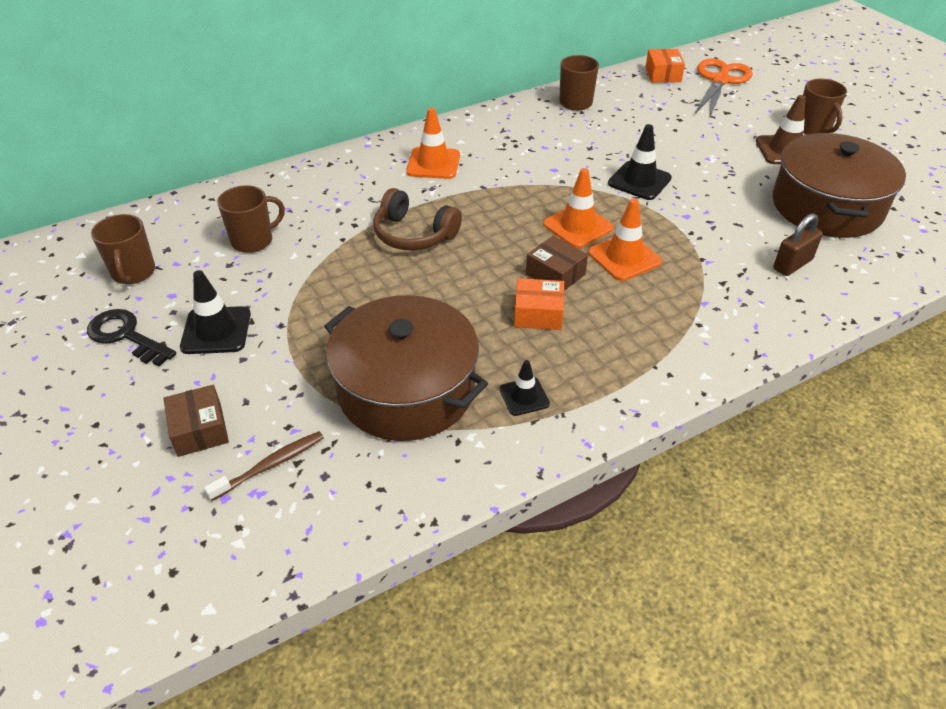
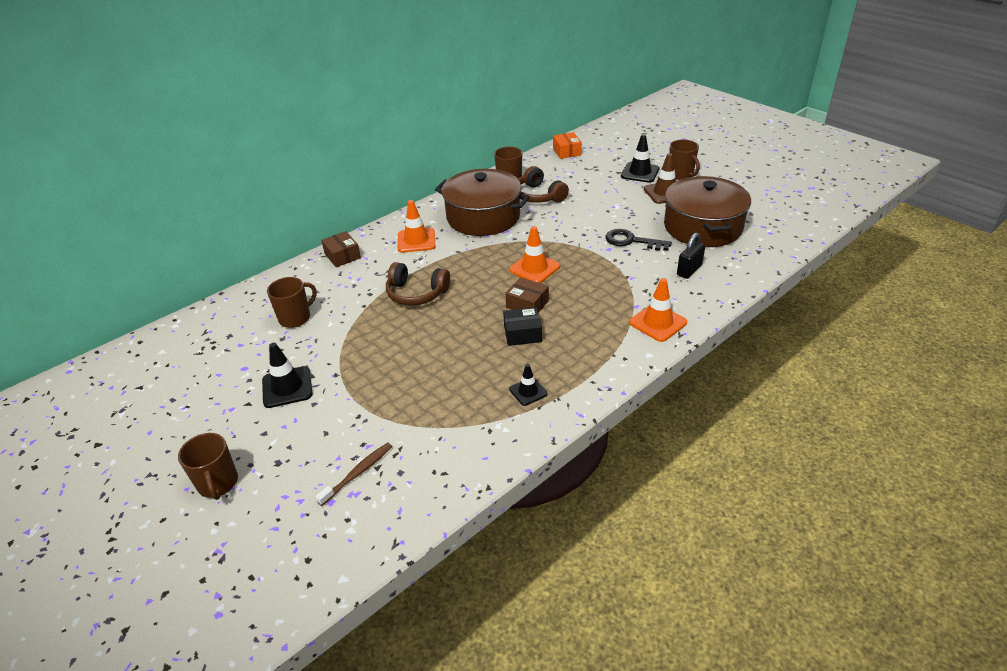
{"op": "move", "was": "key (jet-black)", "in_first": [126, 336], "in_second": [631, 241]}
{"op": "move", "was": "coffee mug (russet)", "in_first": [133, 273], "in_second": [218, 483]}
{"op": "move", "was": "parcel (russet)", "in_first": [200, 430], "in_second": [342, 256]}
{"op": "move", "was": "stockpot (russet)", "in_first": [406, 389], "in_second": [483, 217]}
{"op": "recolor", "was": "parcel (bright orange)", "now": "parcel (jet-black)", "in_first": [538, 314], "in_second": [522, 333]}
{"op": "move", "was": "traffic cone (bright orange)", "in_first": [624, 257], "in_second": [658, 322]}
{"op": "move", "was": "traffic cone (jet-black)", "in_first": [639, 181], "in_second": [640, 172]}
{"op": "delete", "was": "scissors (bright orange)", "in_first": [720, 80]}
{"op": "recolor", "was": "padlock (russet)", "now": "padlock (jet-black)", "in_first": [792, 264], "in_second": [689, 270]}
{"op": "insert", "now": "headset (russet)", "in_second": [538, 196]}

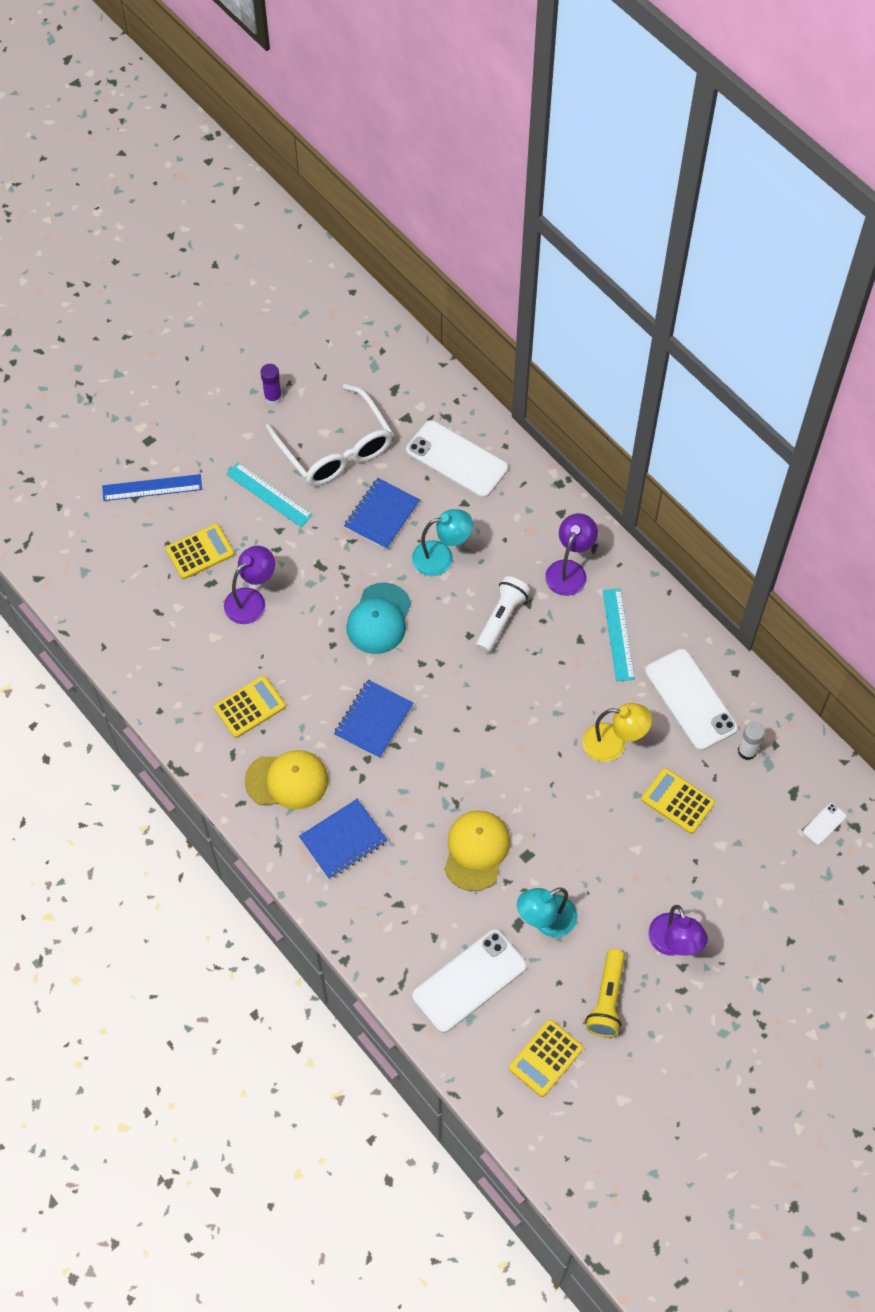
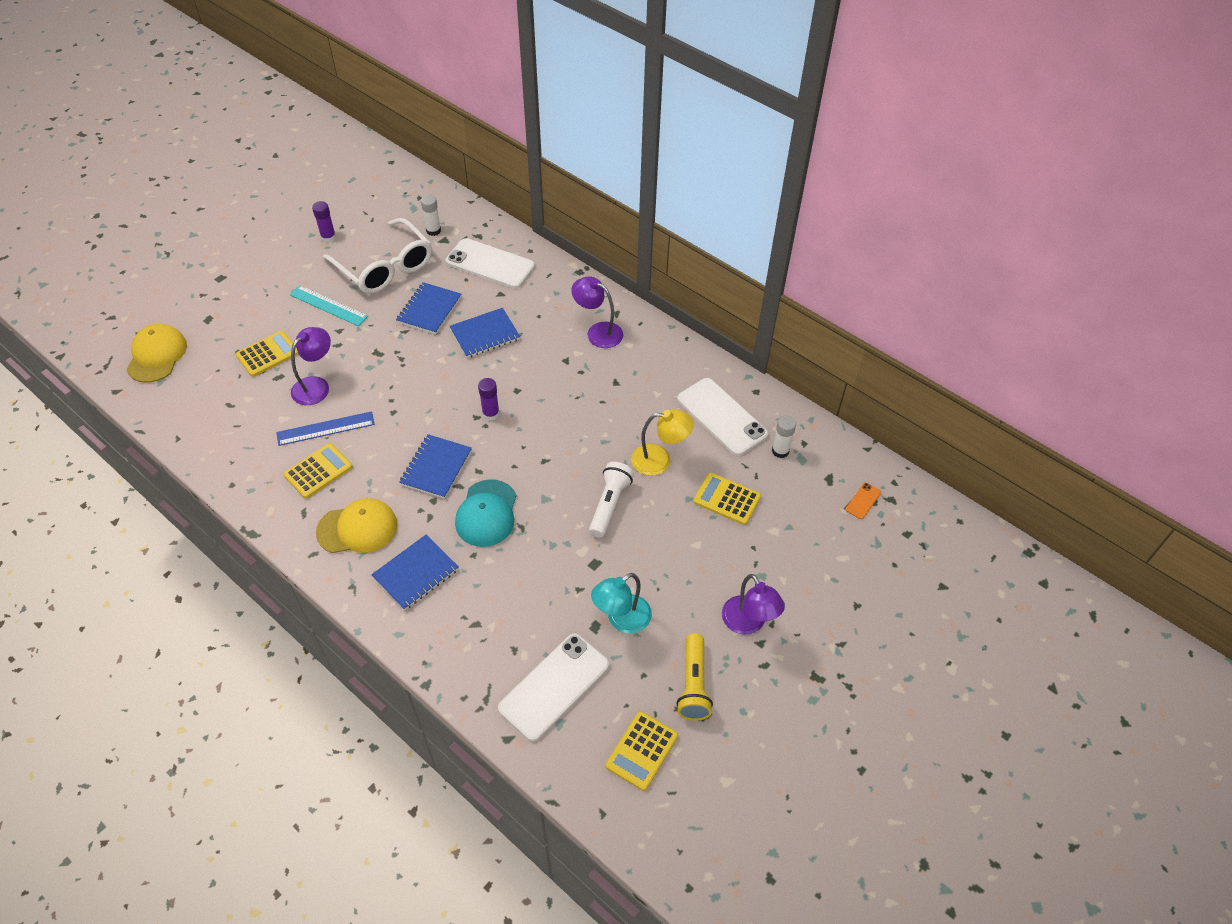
{"op": "move", "was": "ruler (cobalt)", "in_first": [152, 487], "in_second": [325, 428]}
{"op": "move", "was": "baseball cap (teal)", "in_first": [379, 619], "in_second": [486, 513]}
{"op": "replace", "was": "desk lamp (teal)", "now": "exercise book (cobalt)", "in_first": [441, 557], "in_second": [485, 334]}
{"op": "move", "was": "baseball cap (bright yellow)", "in_first": [476, 851], "in_second": [157, 355]}
{"op": "move", "was": "torch (pure white)", "in_first": [501, 619], "in_second": [609, 505]}
{"op": "rotate", "was": "desk lamp (royal purple)", "in_first": [569, 570], "in_second": [598, 332], "clockwise": -75}
{"op": "delete", "was": "ruler (teal)", "in_first": [618, 634]}
{"op": "recolor", "was": "mobile phone (pure white)", "now": "mobile phone (bright orange)", "in_first": [824, 824], "in_second": [863, 501]}
{"op": "insert", "now": "glue (pure white)", "in_second": [433, 230]}
{"op": "insert", "now": "glue (royal purple)", "in_second": [491, 414]}

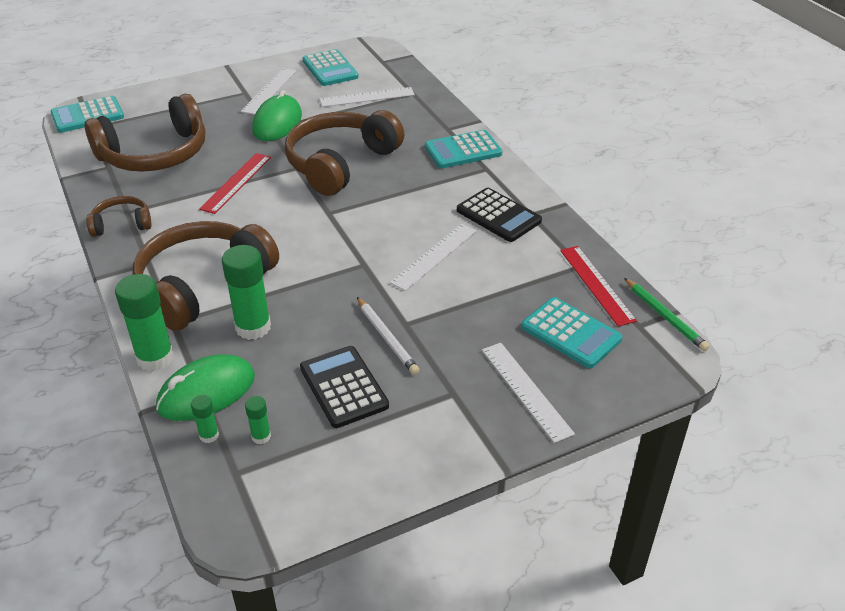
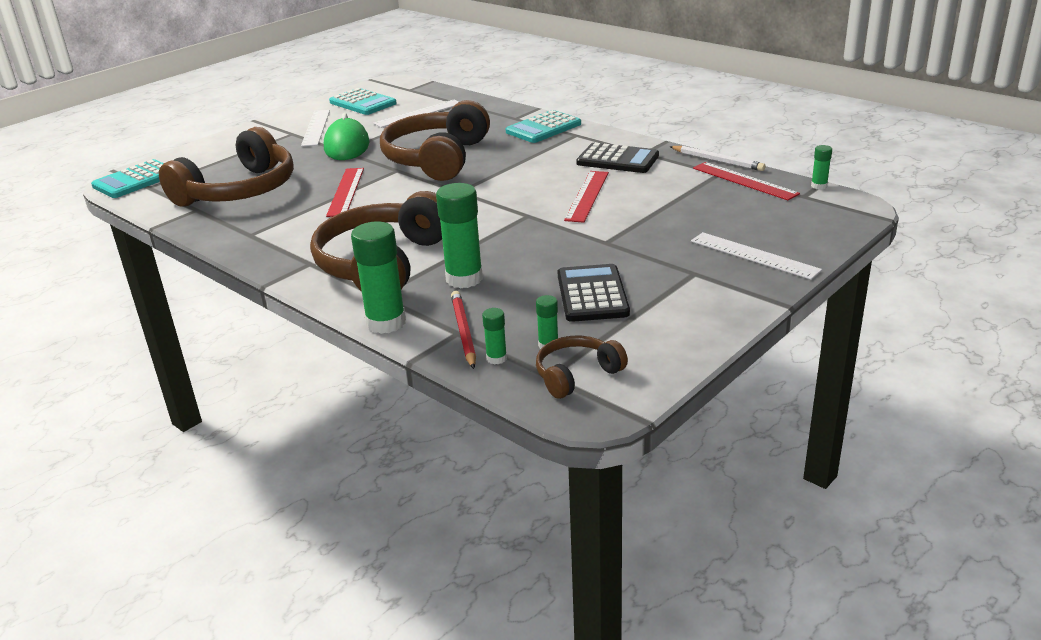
{"op": "move", "was": "headset (russet)", "in_first": [122, 224], "in_second": [576, 375]}
{"op": "replace", "was": "mouse (emerald)", "now": "wooden pencil (crimson)", "in_first": [206, 392], "in_second": [463, 331]}
{"op": "rotate", "was": "calculator (jet-black)", "in_first": [343, 387], "in_second": [592, 294], "clockwise": 45}
{"op": "move", "was": "wooden pencil (pure white)", "in_first": [387, 338], "in_second": [717, 161]}
{"op": "recolor", "was": "ruler (pure white)", "now": "ruler (crimson)", "in_first": [434, 256], "in_second": [587, 196]}
{"op": "delete", "was": "calculator (teal)", "in_first": [571, 333]}
{"op": "replace", "was": "wooden pencil (emerald)", "now": "glue (emerald)", "in_first": [665, 316], "in_second": [819, 186]}

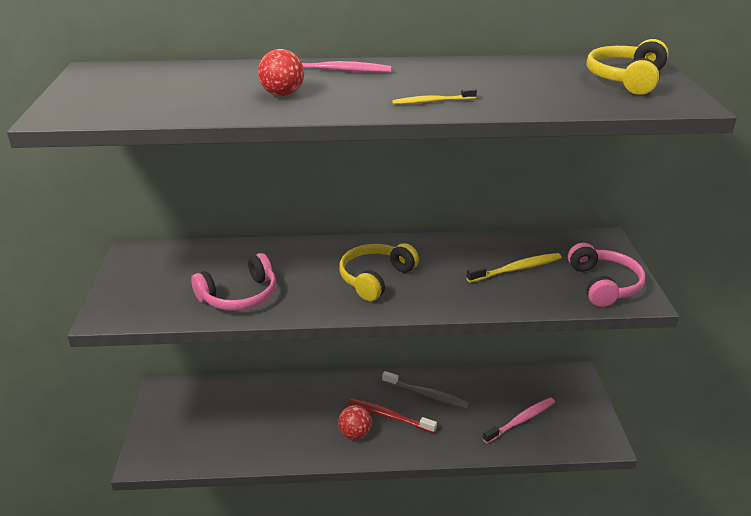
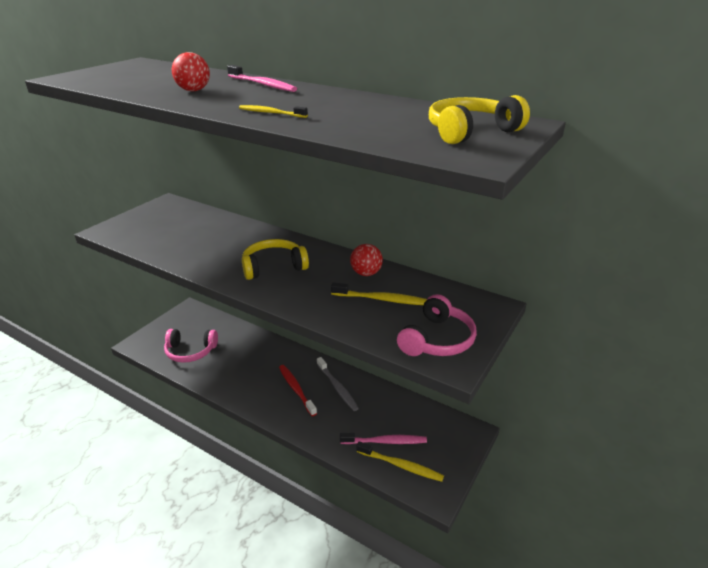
{"op": "move", "was": "headset (rose-pink)", "in_first": [239, 296], "in_second": [190, 351]}
{"op": "move", "was": "ball (crimson)", "in_first": [355, 434], "in_second": [366, 273]}
{"op": "insert", "now": "dental brush (bright yellow)", "in_second": [400, 465]}

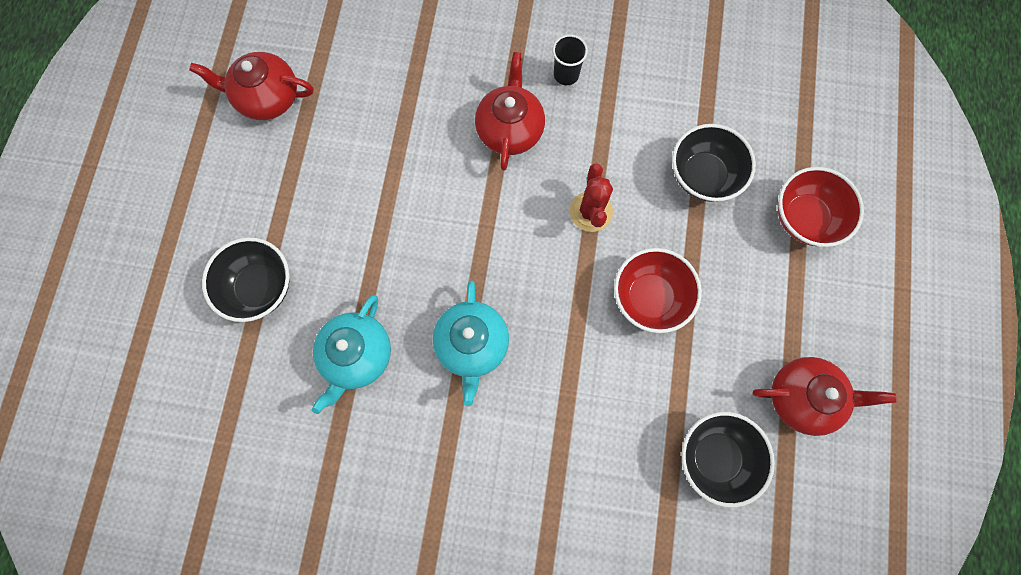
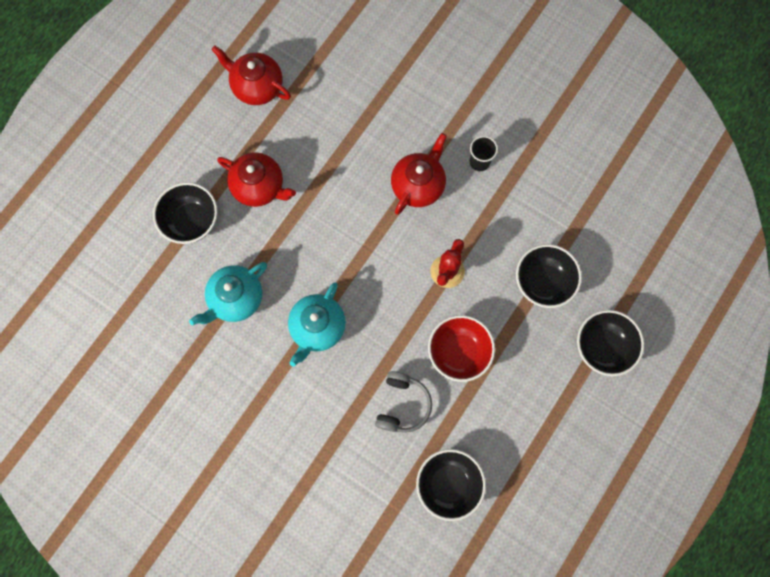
{"op": "move", "was": "teapot (crimson)", "in_first": [802, 397], "in_second": [259, 186]}
{"op": "recolor", "was": "deep dish (crimson)", "now": "deep dish (jet-black)", "in_first": [804, 218], "in_second": [602, 347]}
{"op": "insert", "now": "headset (gray)", "in_second": [402, 405]}

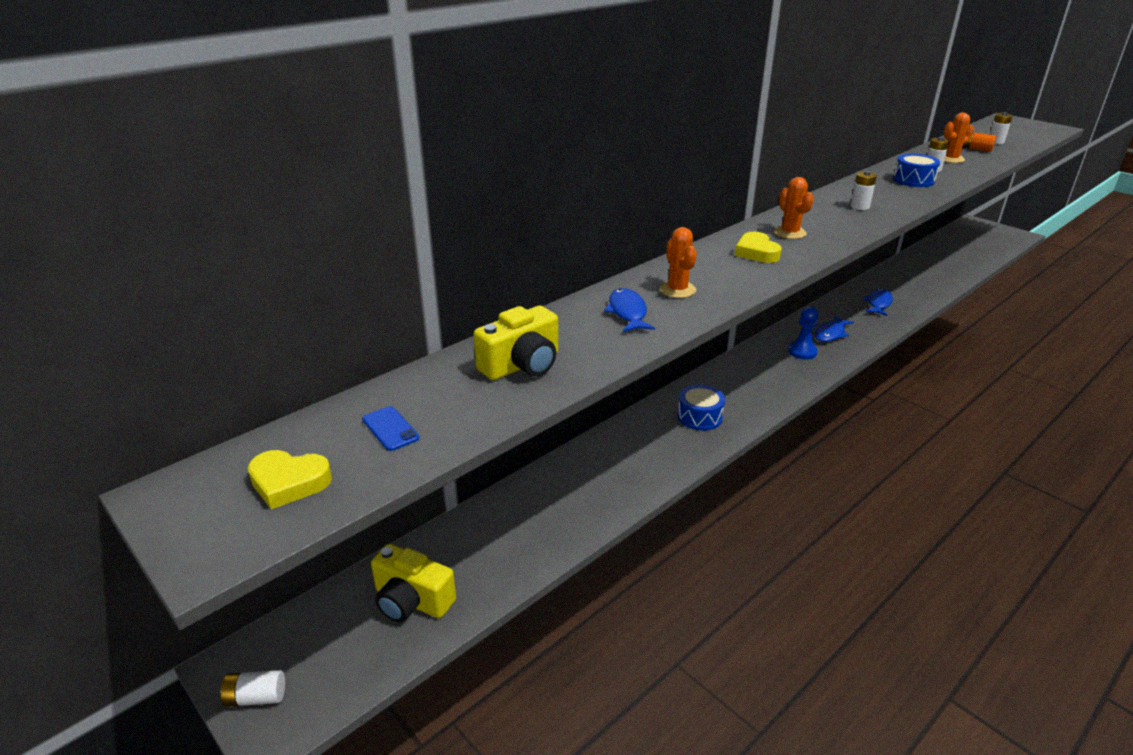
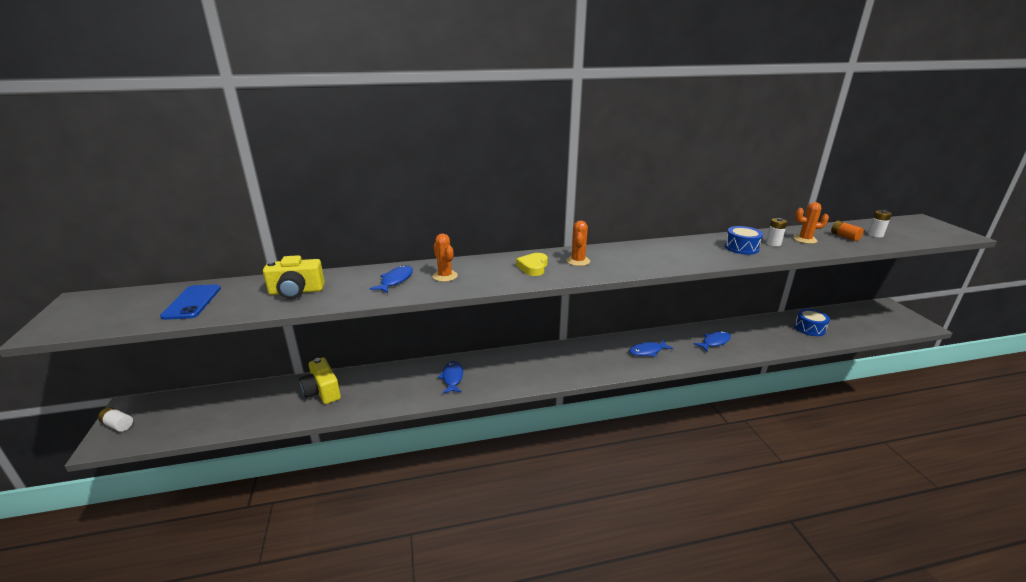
{"op": "delete", "was": "heart shape (bright yellow)", "in_first": [289, 482]}
{"op": "resize", "was": "mobile phone (cobalt)", "in_first": [390, 429], "in_second": [192, 302], "ratio": 1.69}
{"op": "move", "was": "camera (bright yellow)", "in_first": [412, 601], "in_second": [322, 391]}
{"op": "rotate", "was": "prickly plant (bright orange)", "in_first": [677, 290], "in_second": [445, 276], "clockwise": -45}
{"op": "move", "was": "drum (cobalt)", "in_first": [699, 416], "in_second": [809, 328]}
{"op": "delete", "was": "chess pawn (cobalt)", "in_first": [802, 352]}
{"op": "delete", "was": "AA battery (pure white)", "in_first": [859, 206]}
{"op": "insert", "now": "fish (cobalt)", "in_second": [452, 378]}

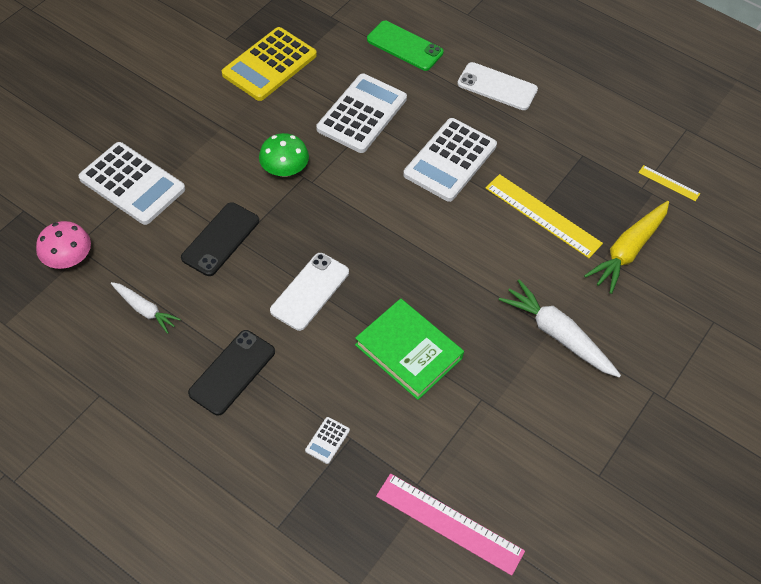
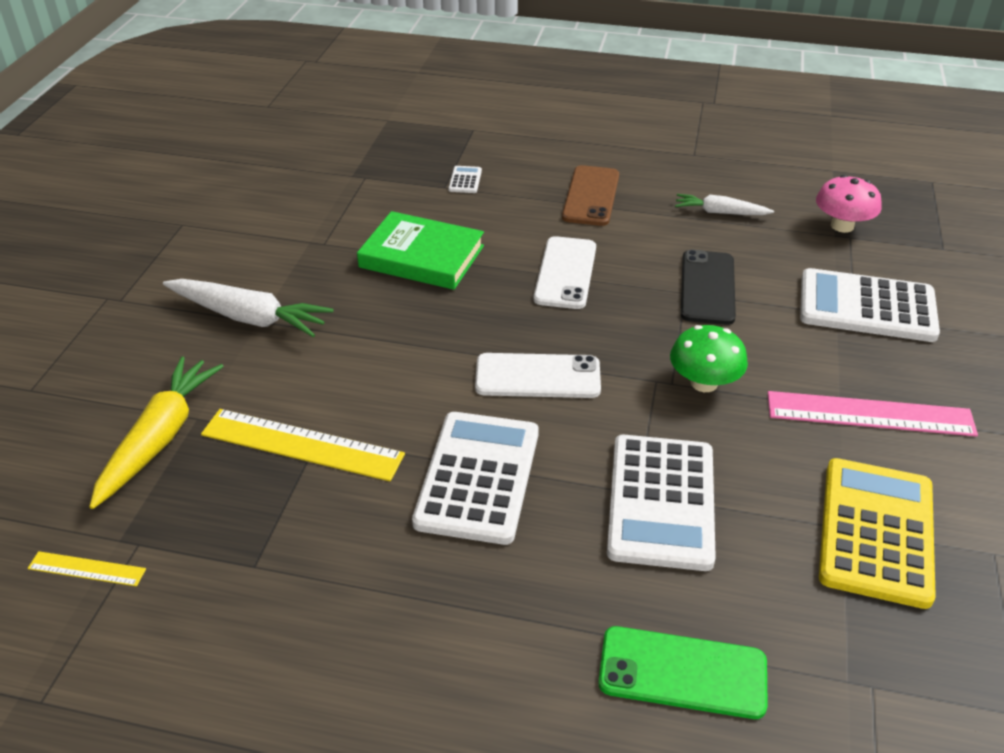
{"op": "recolor", "was": "mobile phone (jet-black)", "now": "mobile phone (russet)", "in_first": [232, 372], "in_second": [591, 196]}
{"op": "move", "was": "ruler (rose-pink)", "in_first": [449, 523], "in_second": [870, 414]}
{"op": "move", "was": "mobile phone (pure white)", "in_first": [497, 87], "in_second": [537, 376]}

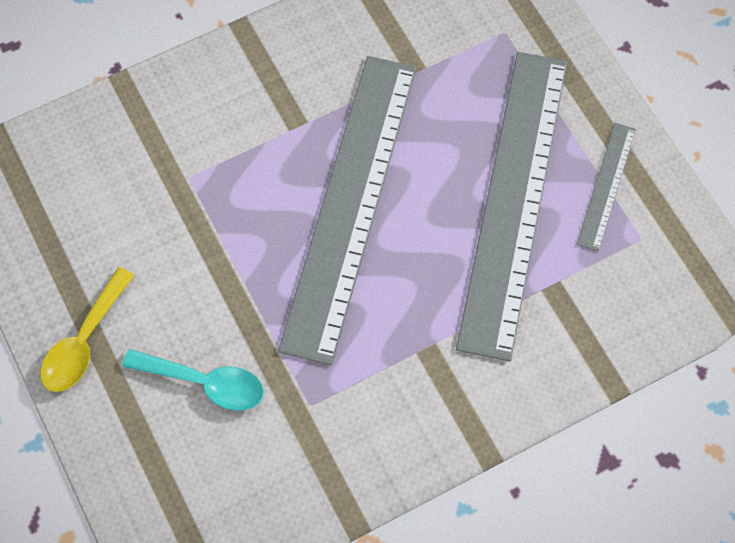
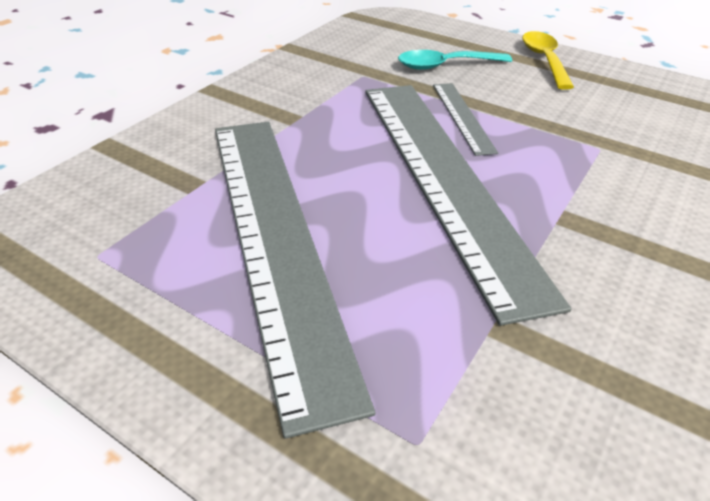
{"op": "move", "was": "ruler (gray)", "in_first": [606, 186], "in_second": [462, 117]}

